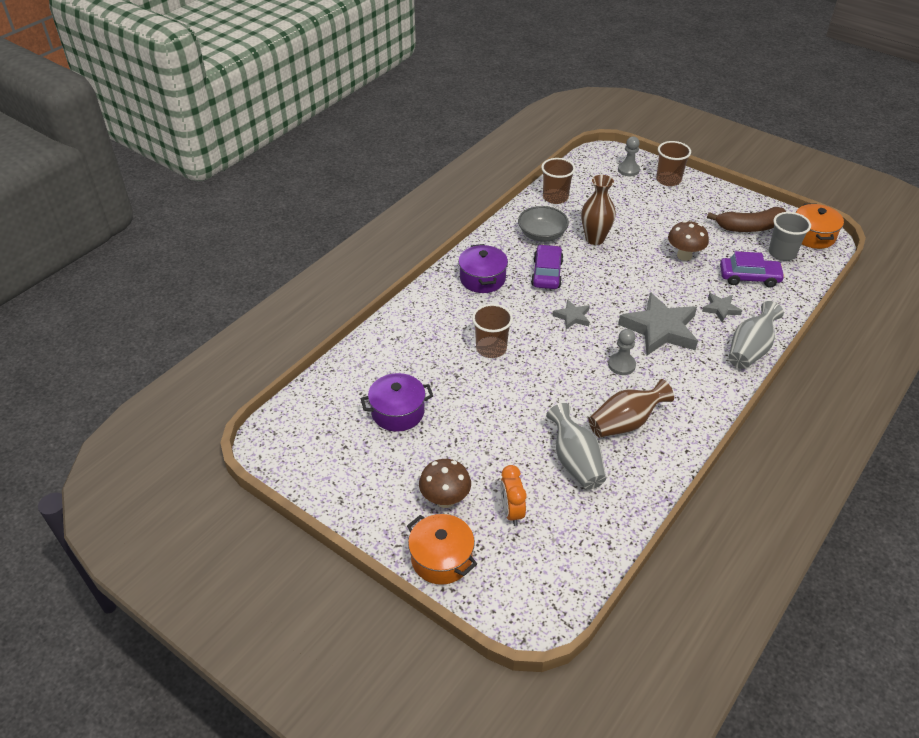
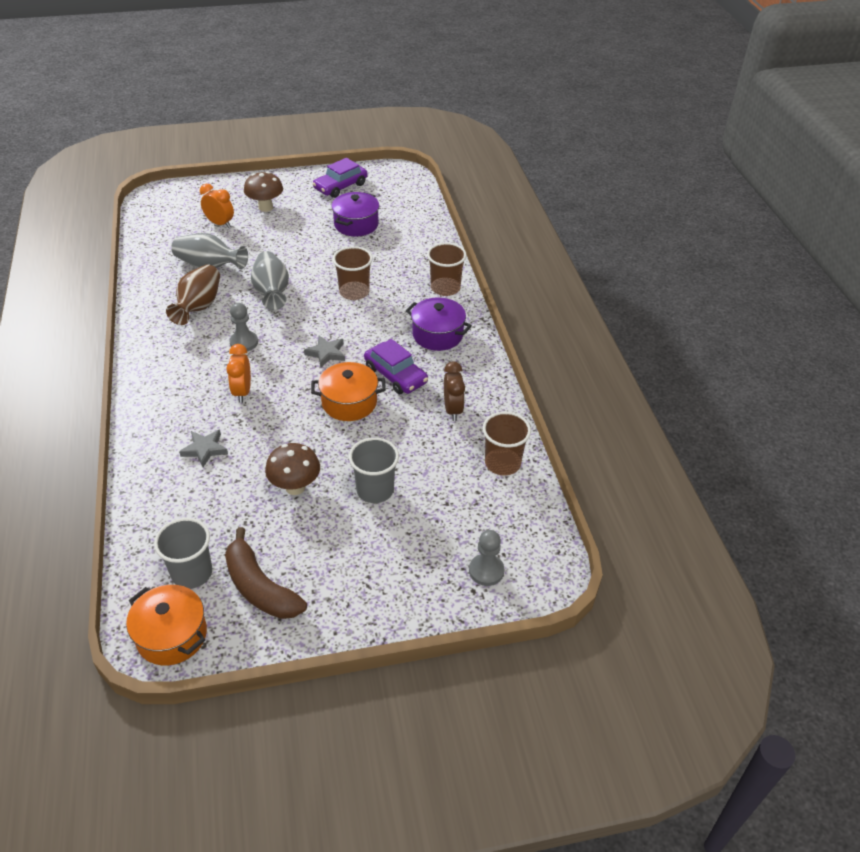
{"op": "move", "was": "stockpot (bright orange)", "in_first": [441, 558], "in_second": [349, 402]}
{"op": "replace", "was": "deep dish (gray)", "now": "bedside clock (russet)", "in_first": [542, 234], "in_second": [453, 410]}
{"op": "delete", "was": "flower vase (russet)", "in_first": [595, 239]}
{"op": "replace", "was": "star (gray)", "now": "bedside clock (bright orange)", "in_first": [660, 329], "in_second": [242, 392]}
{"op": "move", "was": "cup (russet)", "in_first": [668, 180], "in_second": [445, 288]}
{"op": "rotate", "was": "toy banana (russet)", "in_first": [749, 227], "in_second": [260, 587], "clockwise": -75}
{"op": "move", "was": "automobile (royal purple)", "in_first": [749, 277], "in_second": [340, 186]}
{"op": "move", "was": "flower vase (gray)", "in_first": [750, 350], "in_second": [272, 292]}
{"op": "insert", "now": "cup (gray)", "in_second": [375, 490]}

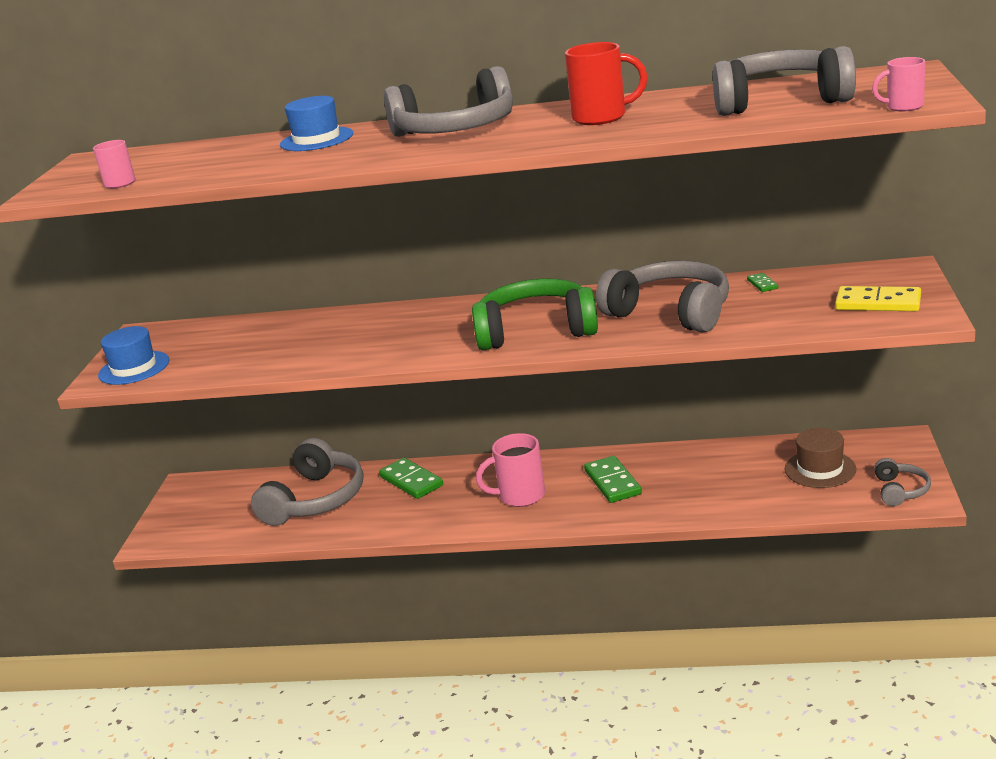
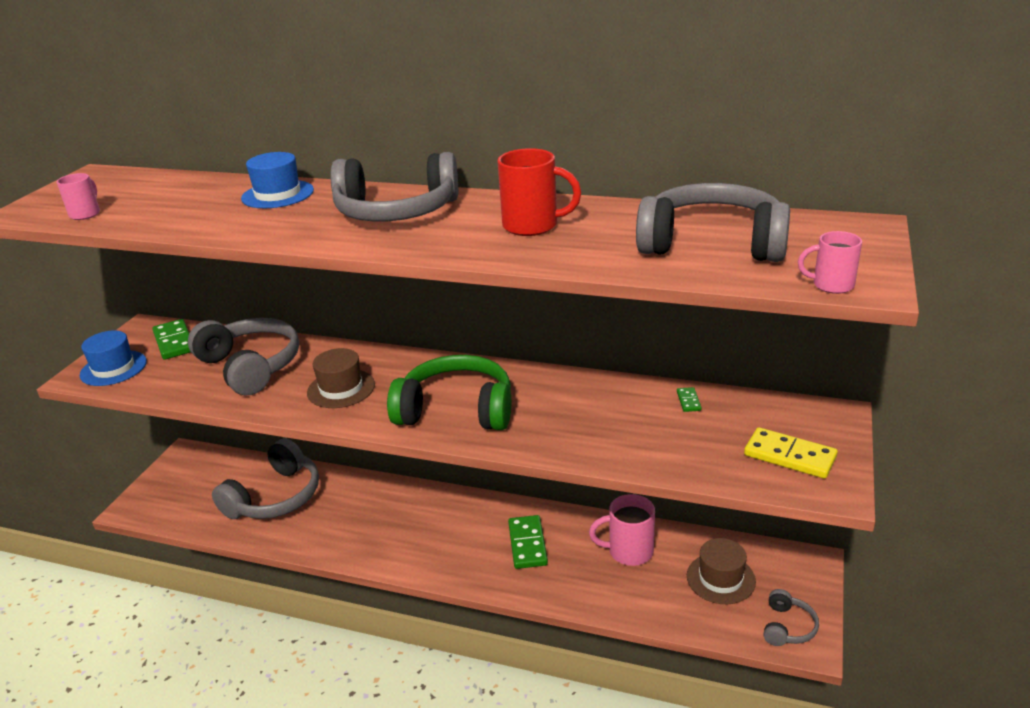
{"op": "move", "was": "domino (emerald)", "in_first": [411, 481], "in_second": [174, 342]}
{"op": "move", "was": "coffee mug (rose-pink)", "in_first": [520, 496], "in_second": [629, 551]}
{"op": "move", "was": "headset (gray)", "in_first": [670, 313], "in_second": [250, 367]}
{"op": "insert", "now": "top hat (russet)", "in_second": [341, 388]}

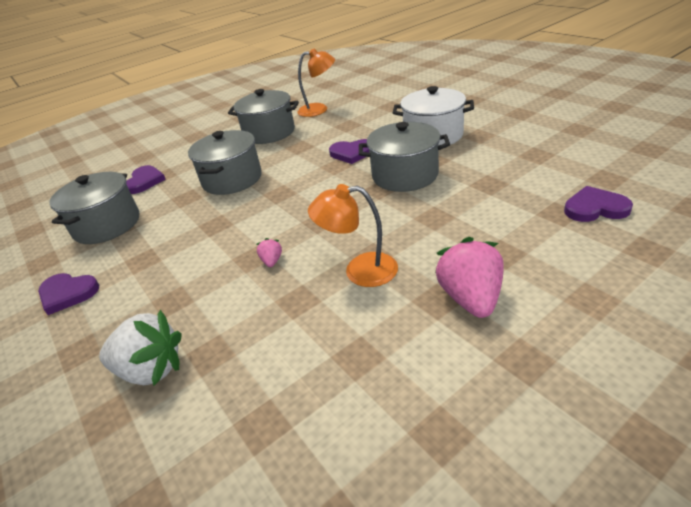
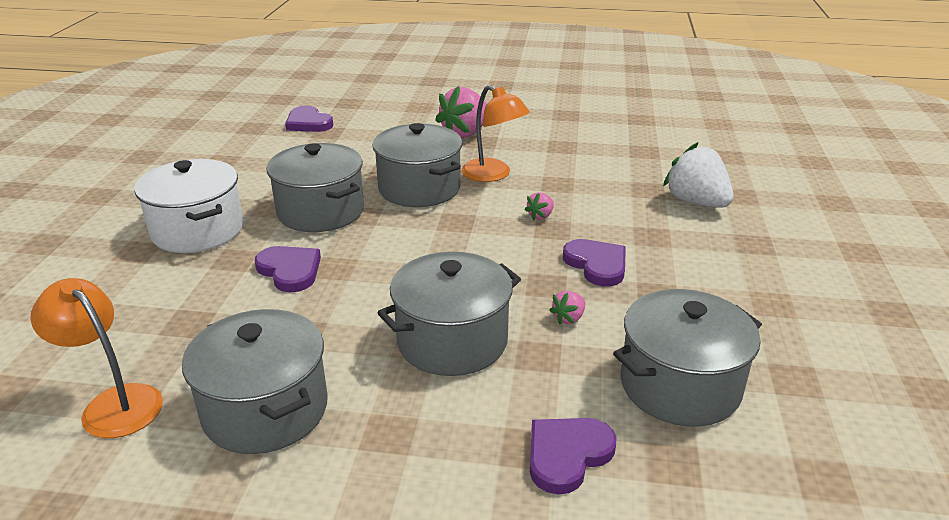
{"op": "move", "was": "heart shape (royal purple)", "in_first": [68, 294], "in_second": [597, 264]}
{"op": "insert", "now": "stockpot (gray)", "in_second": [419, 188]}
{"op": "insert", "now": "berry (rose-pink)", "in_second": [568, 318]}

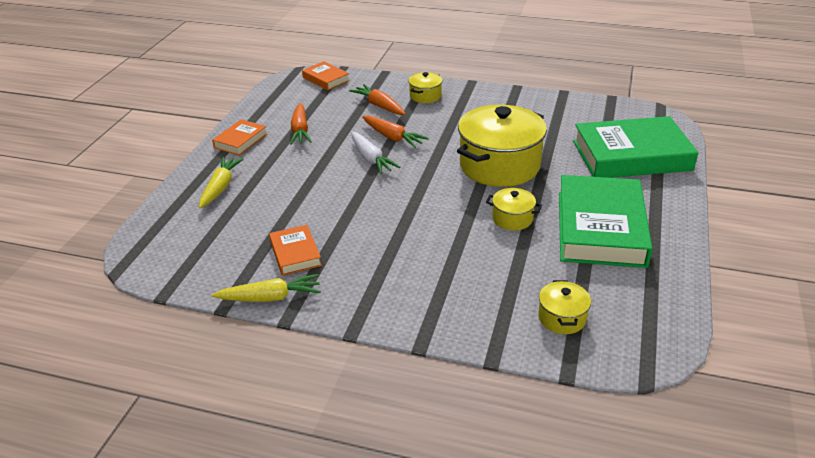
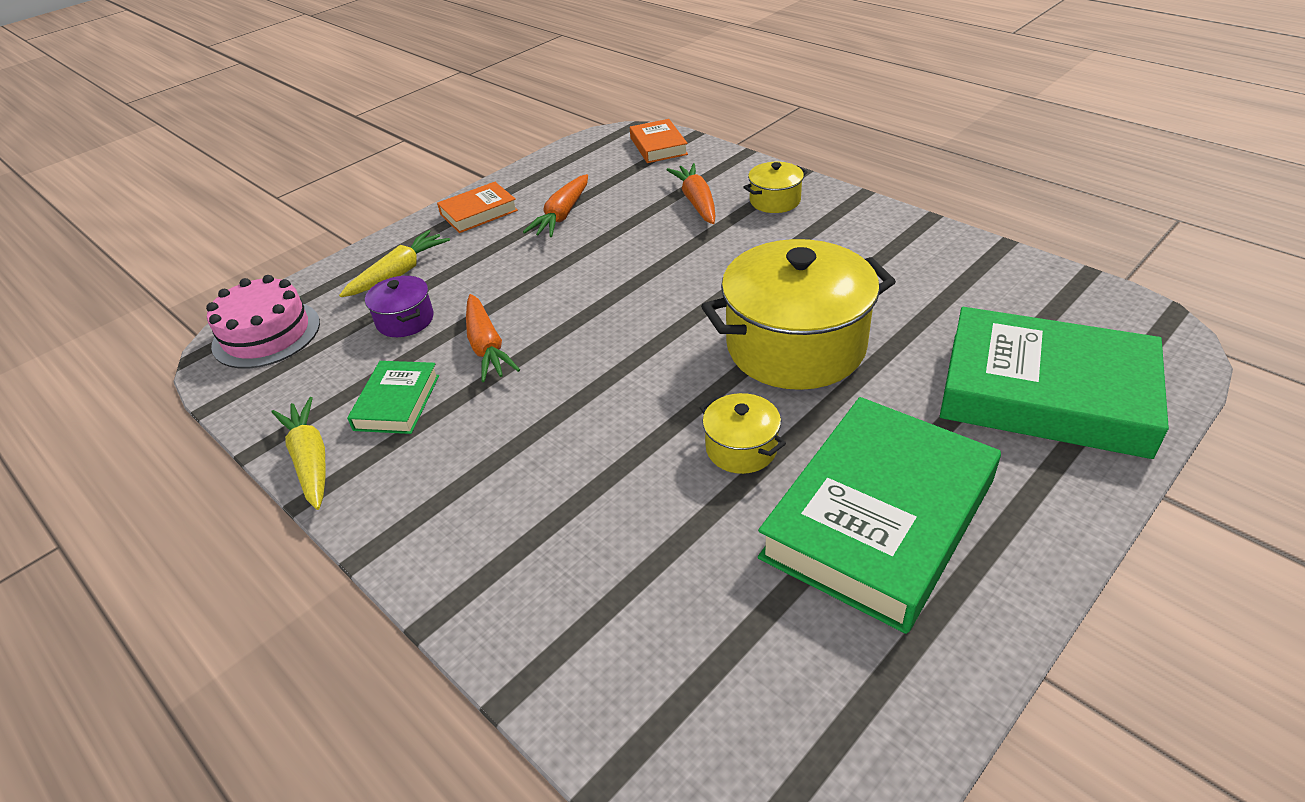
{"op": "rotate", "was": "carrot (bright yellow)", "in_first": [270, 297], "in_second": [310, 460], "clockwise": -135}
{"op": "recolor", "was": "hardback (bright orange)", "now": "hardback (emerald)", "in_first": [295, 254], "in_second": [397, 402]}
{"op": "delete", "was": "carrot (pure white)", "in_first": [371, 159]}
{"op": "move", "was": "carrot (bright orange)", "in_first": [392, 137], "in_second": [487, 347]}
{"op": "delete", "was": "stockpot (bright yellow)", "in_first": [562, 318]}
{"op": "insert", "now": "gateau (rose-pink)", "in_second": [266, 334]}
{"op": "insert", "now": "stockpot (royal purple)", "in_second": [405, 320]}

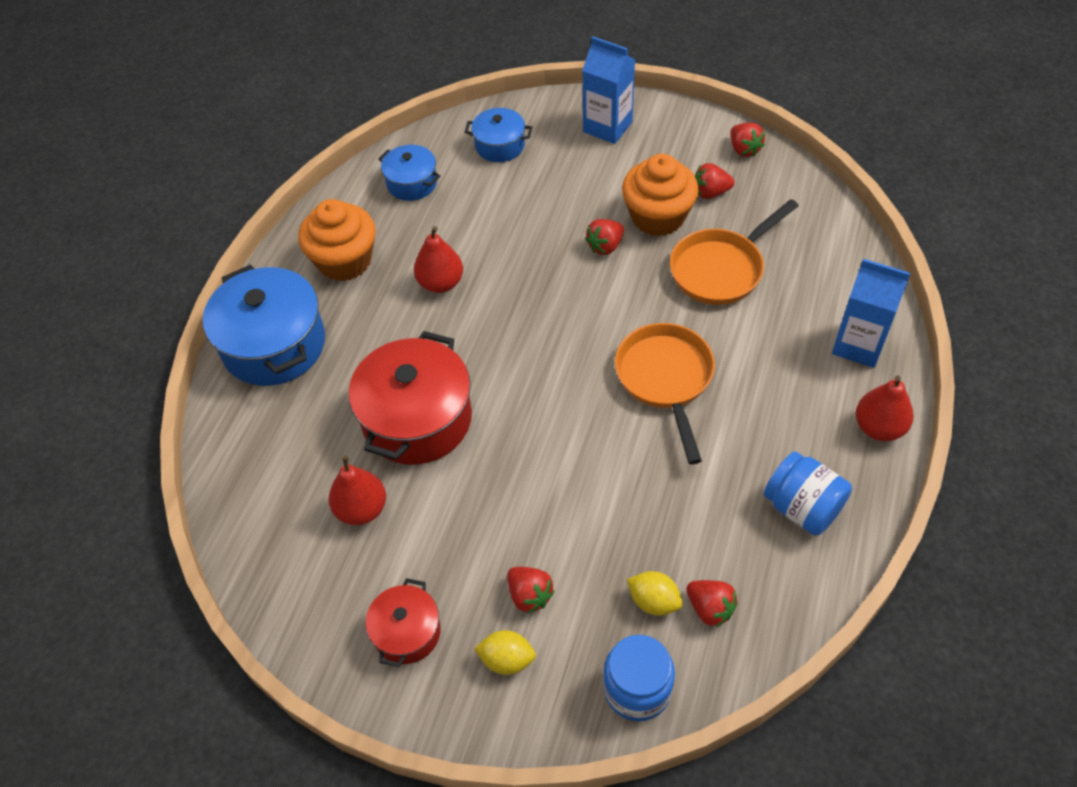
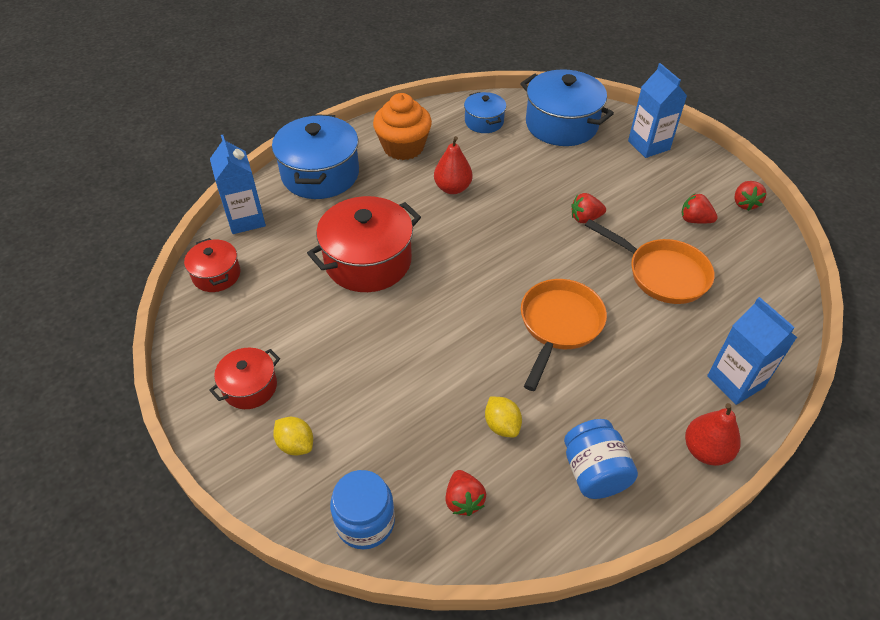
{"op": "delete", "was": "pear (crimson)", "in_first": [361, 509]}
{"op": "resize", "was": "stockpot (cobalt)", "in_first": [500, 145], "in_second": [561, 125], "ratio": 1.85}
{"op": "delete", "was": "berry (crimson)", "in_first": [529, 595]}
{"op": "delete", "was": "fairy cake (bright orange)", "in_first": [658, 217]}
{"op": "move", "was": "citrus fruit (bright yellow)", "in_first": [653, 601], "in_second": [502, 425]}
{"op": "rotate", "was": "skillet (bright orange)", "in_first": [721, 269], "in_second": [662, 274], "clockwise": -135}
{"op": "insert", "now": "stockpot (crimson)", "in_second": [216, 275]}
{"op": "insert", "now": "juice carton (cobalt)", "in_second": [246, 219]}

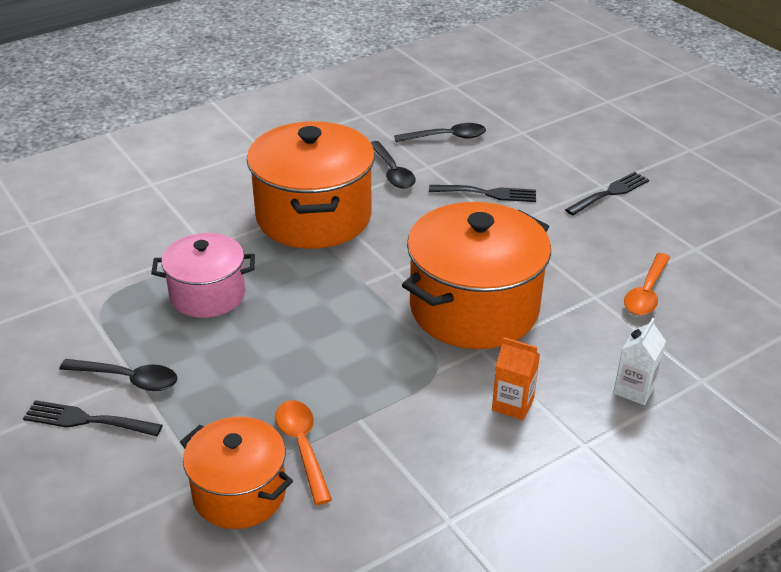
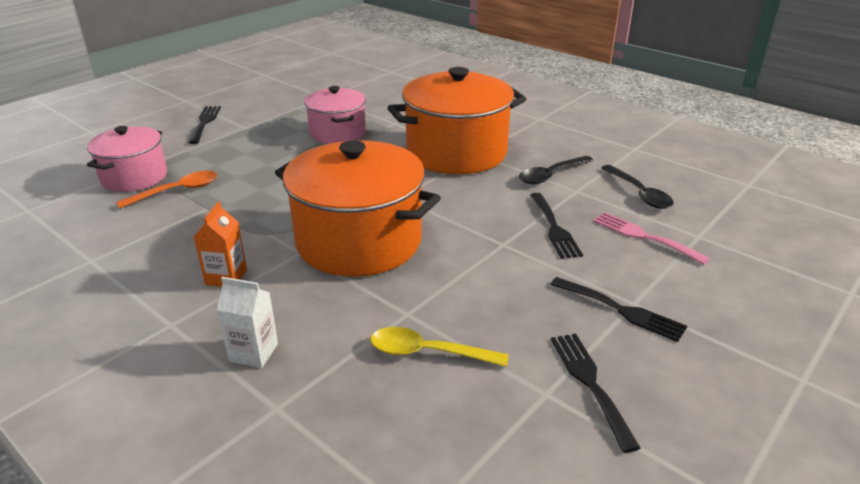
{"op": "delete", "was": "spoon (jet-black)", "in_first": [128, 379]}
{"op": "recolor", "was": "stockpot (bright orange)", "now": "stockpot (rose-pink)", "in_first": [239, 493], "in_second": [134, 177]}
{"op": "recolor", "was": "spoon (bright orange)", "now": "spoon (bright yellow)", "in_first": [646, 292], "in_second": [428, 352]}
{"op": "insert", "now": "dinner fork (jet-black)", "in_second": [590, 383]}
{"op": "insert", "now": "dinner fork (rose-pink)", "in_second": [643, 236]}

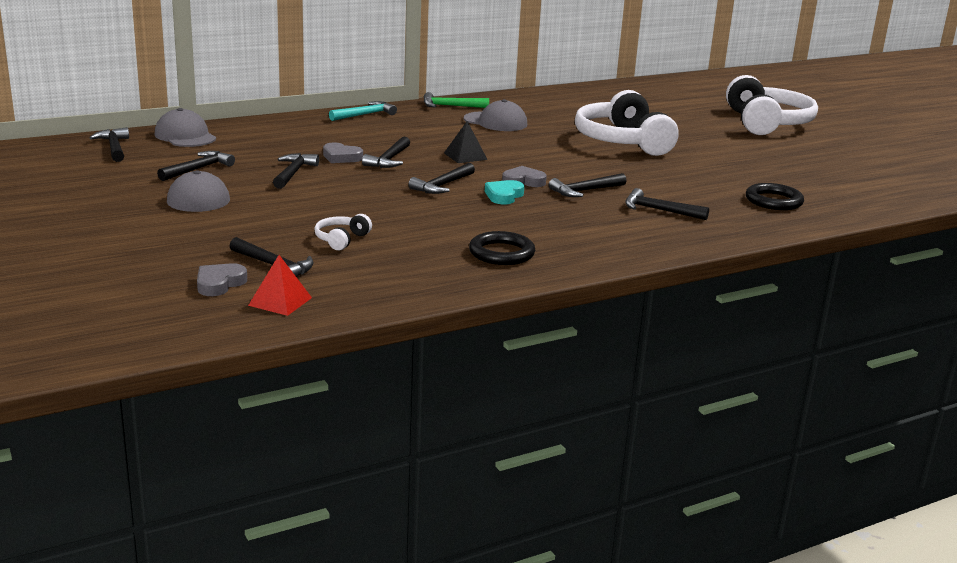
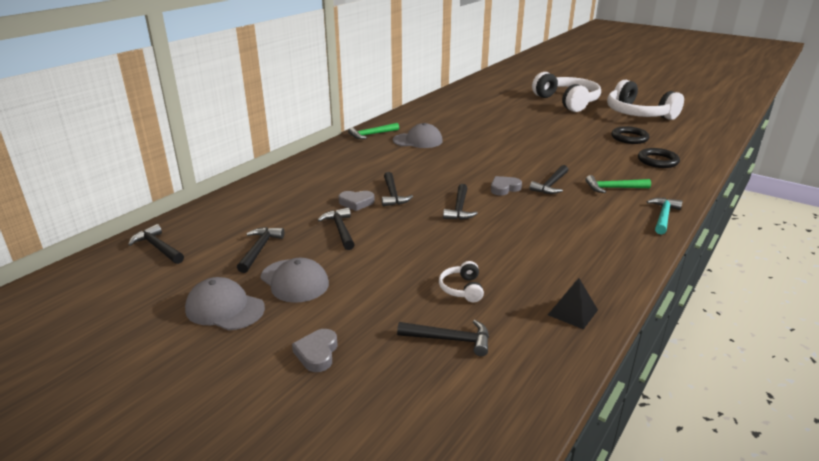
{"op": "move", "was": "baseball cap (gray)", "in_first": [185, 136], "in_second": [224, 308]}
{"op": "move", "was": "heart shape (gray)", "in_first": [219, 284], "in_second": [317, 353]}
{"op": "delete", "was": "pyramid (crimson)", "in_first": [280, 301]}
{"op": "move", "was": "carpenter's hammer (teal)", "in_first": [365, 115], "in_second": [663, 216]}
{"op": "move", "was": "pyramid (jet-black)", "in_first": [465, 156], "in_second": [573, 312]}
{"op": "move", "was": "torus (jet-black)", "in_first": [501, 253], "in_second": [629, 138]}
{"op": "delete", "was": "heart shape (teal)", "in_first": [504, 196]}
{"op": "move", "was": "headset (pure white)", "in_first": [622, 141], "in_second": [638, 114]}
{"op": "recolor", "was": "carpenter's hammer (jet-black)", "now": "carpenter's hammer (emerald)", "in_first": [659, 210], "in_second": [613, 188]}

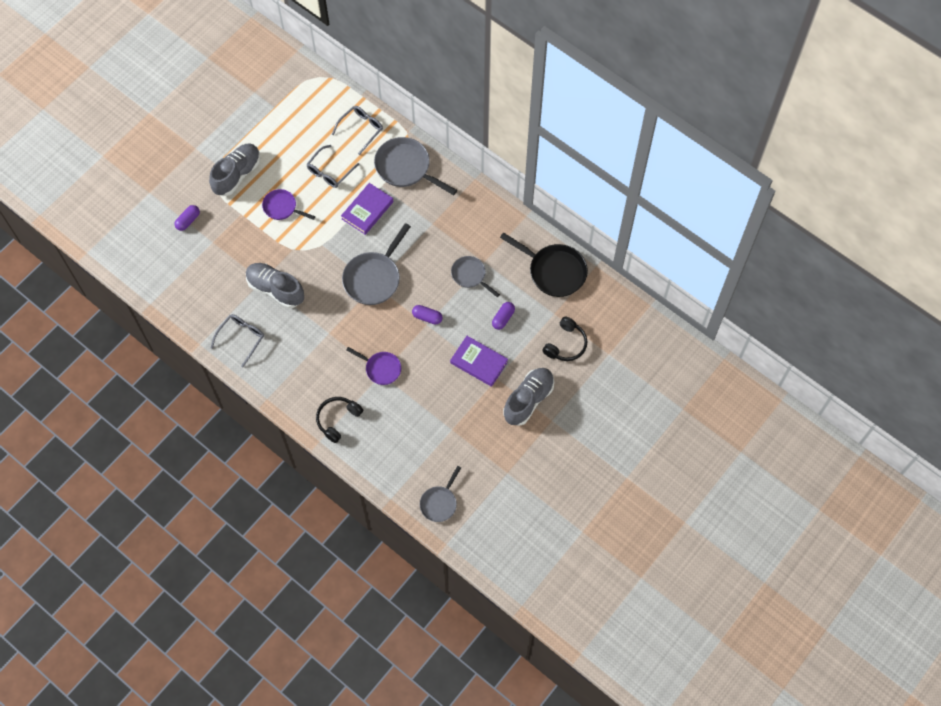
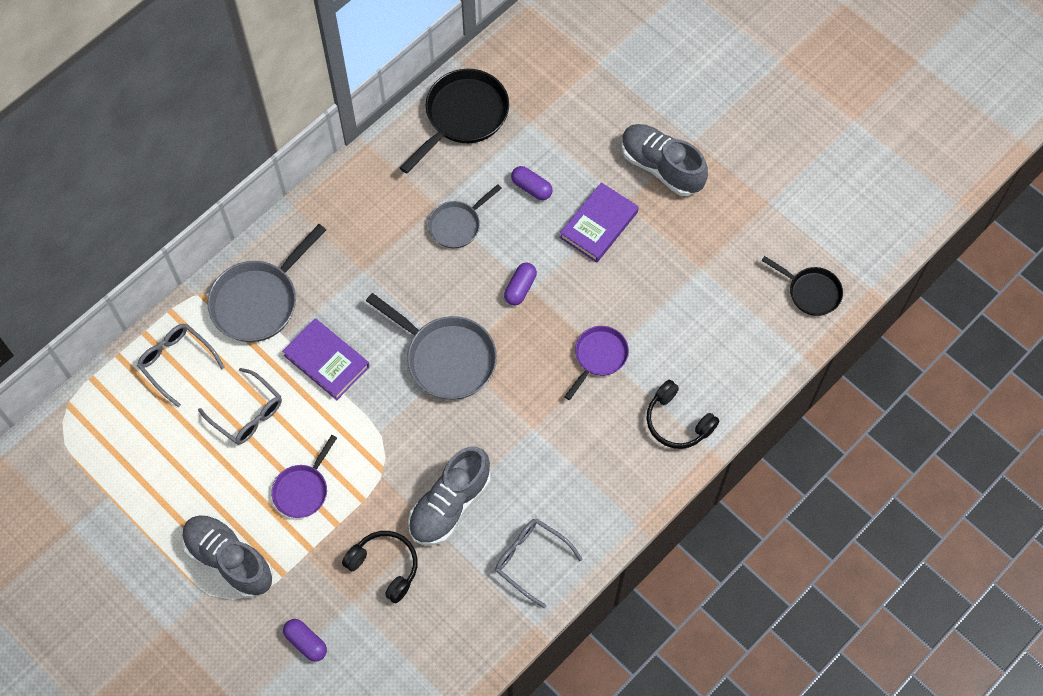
{"op": "recolor", "was": "skillet (gray)", "now": "skillet (jet-black)", "in_first": [439, 503], "in_second": [811, 292]}
{"op": "move", "was": "headset (jet-black)", "in_first": [566, 344], "in_second": [385, 566]}

